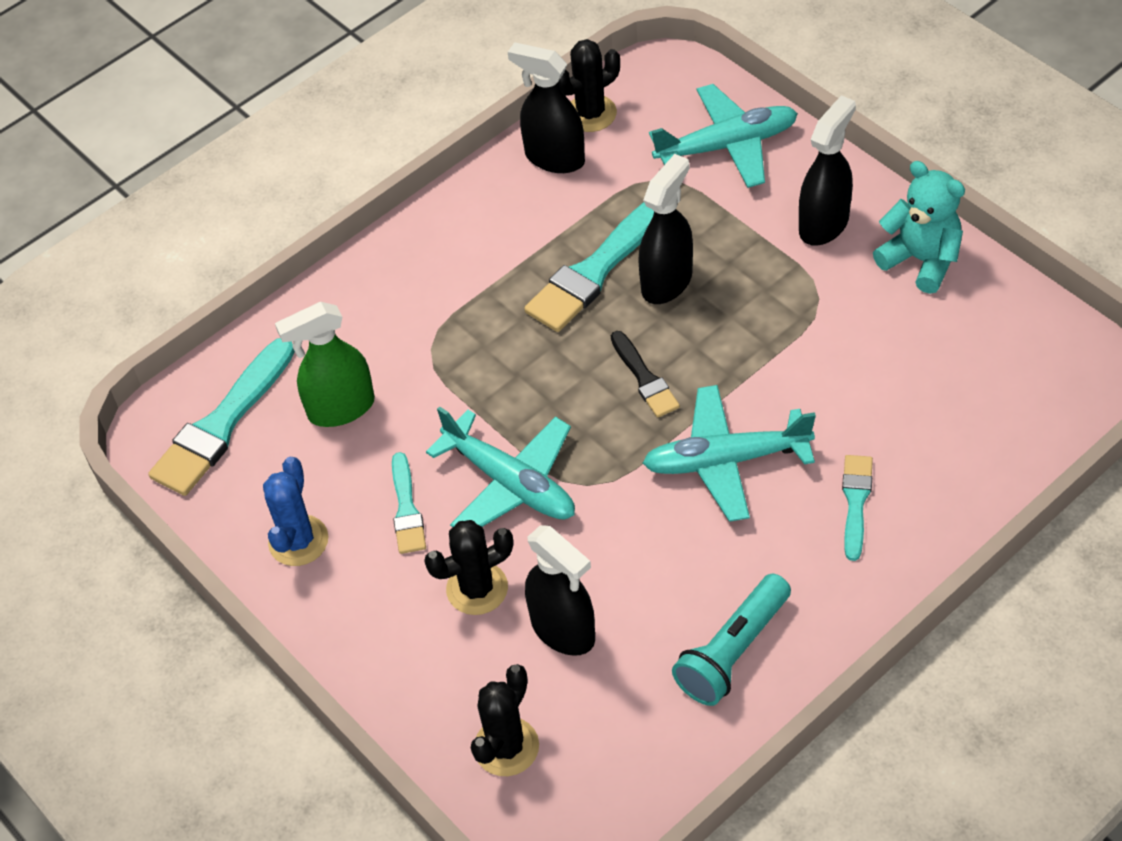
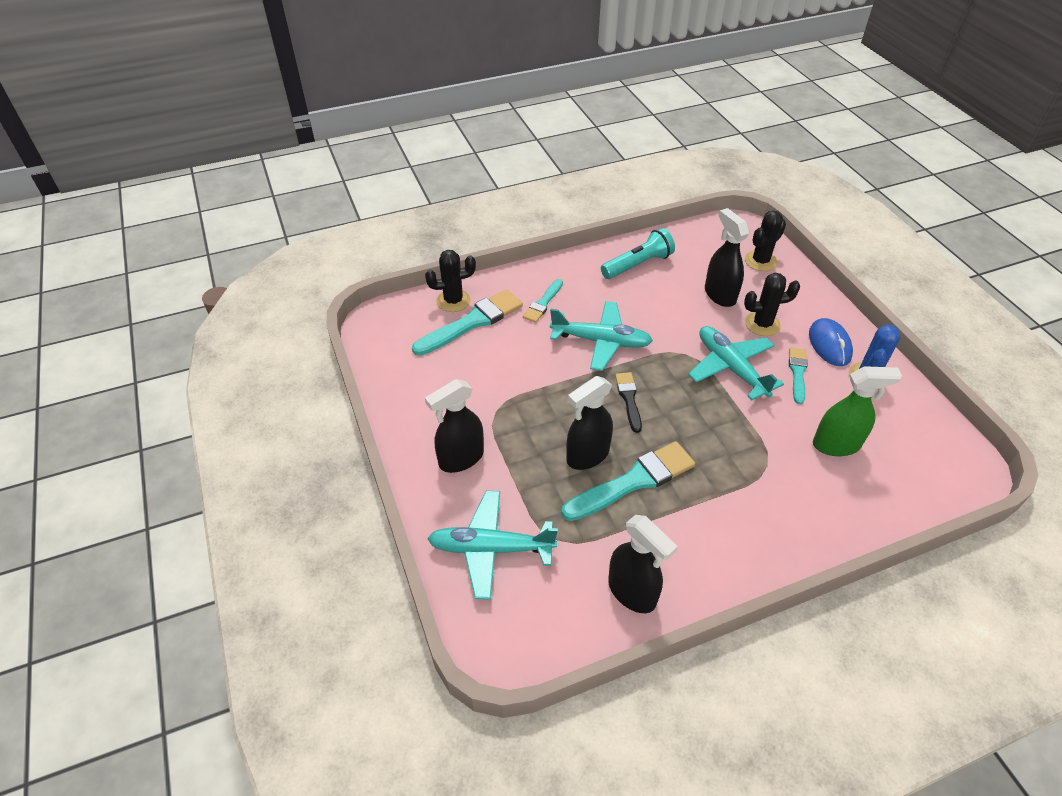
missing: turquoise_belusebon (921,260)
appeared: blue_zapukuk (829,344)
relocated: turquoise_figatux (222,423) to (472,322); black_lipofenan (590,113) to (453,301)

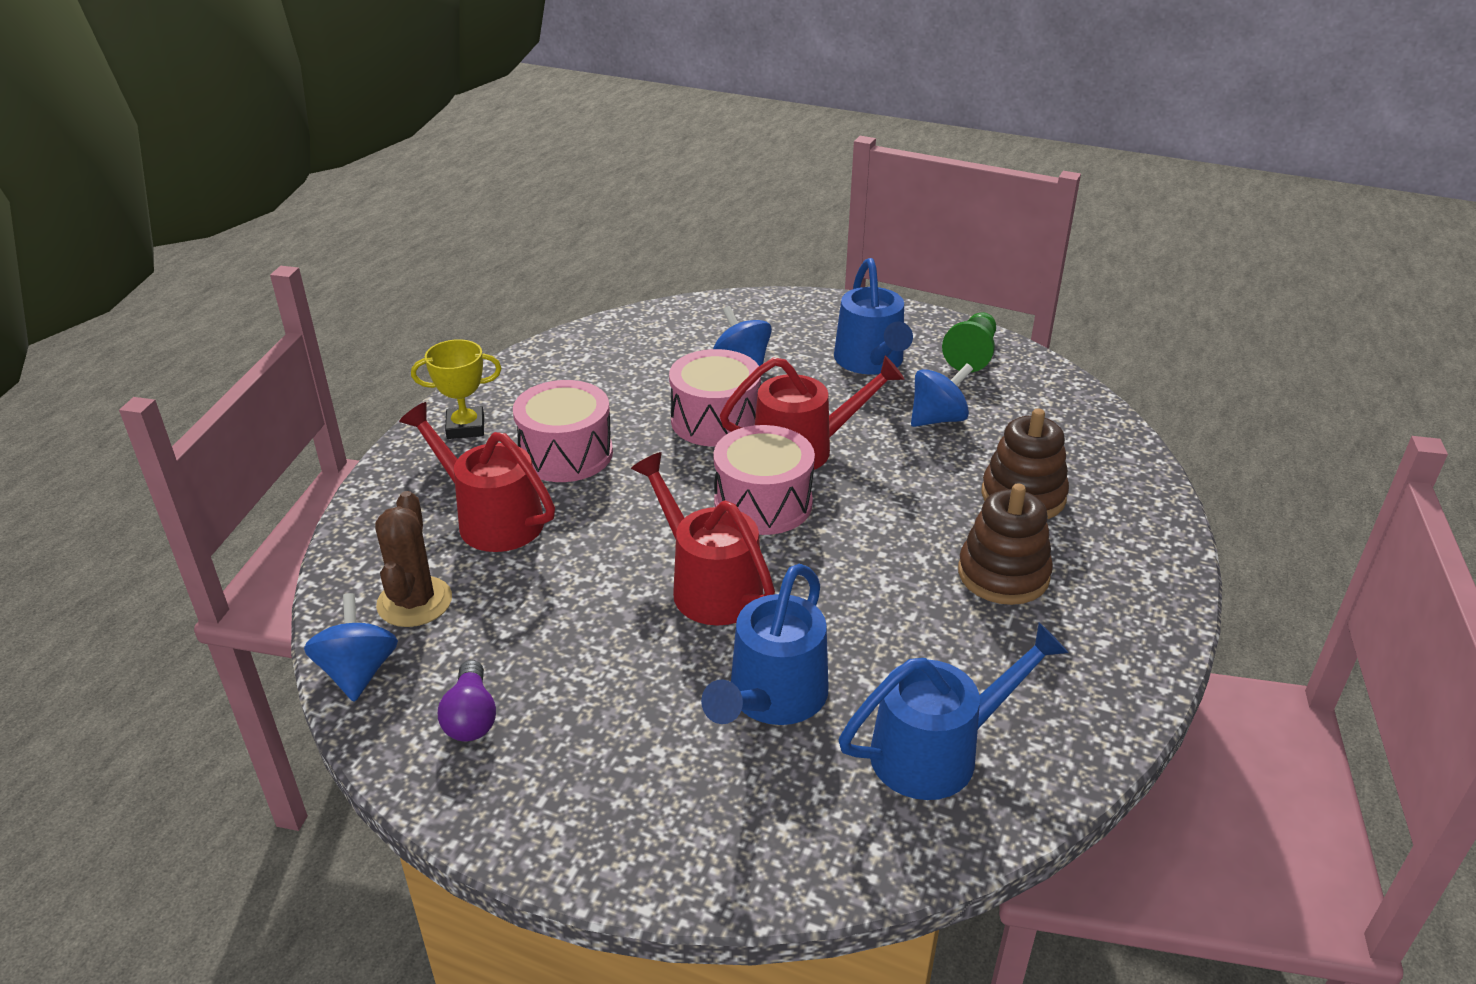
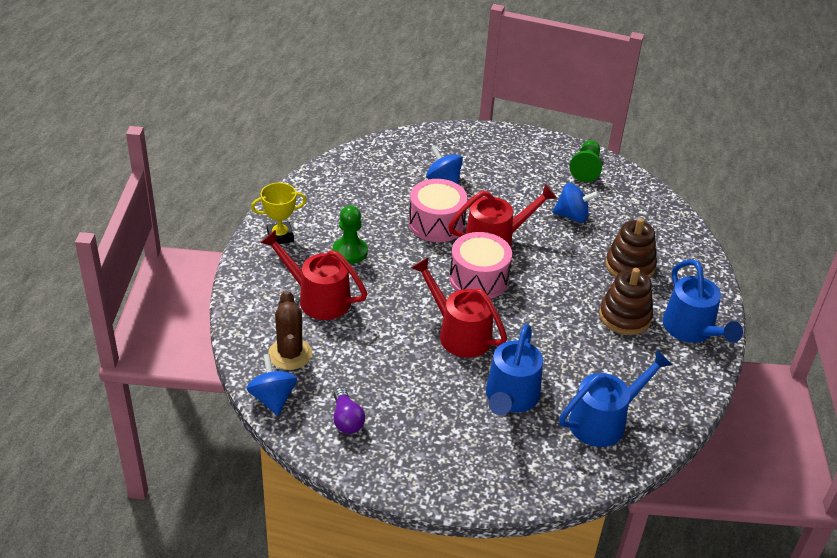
relocated: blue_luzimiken (871,362) to (692,330)
exchanged: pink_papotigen (566,454) to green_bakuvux (350,252)
spun: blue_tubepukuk (938,419) = (572,216) 45 degrees clockwise

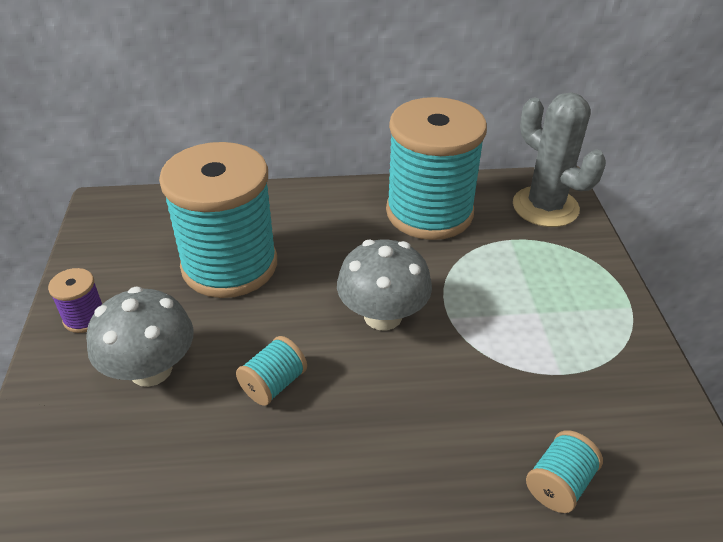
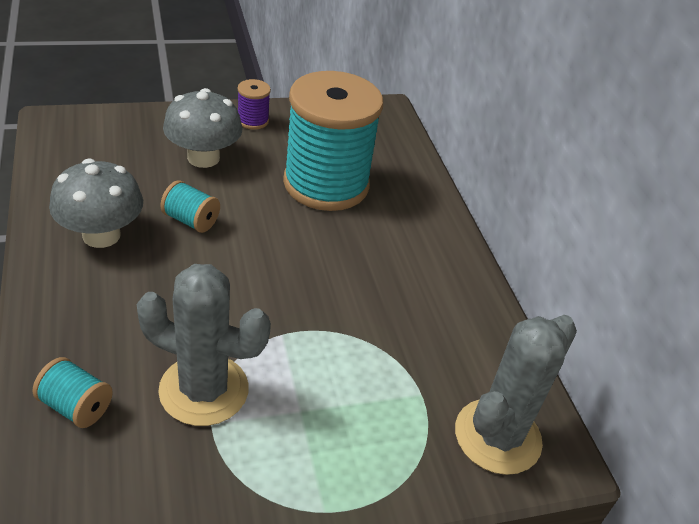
missing: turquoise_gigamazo (429,212)
appeared: grey_lipofenan (204,390)
relocated: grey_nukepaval (383,316) to (101,235)

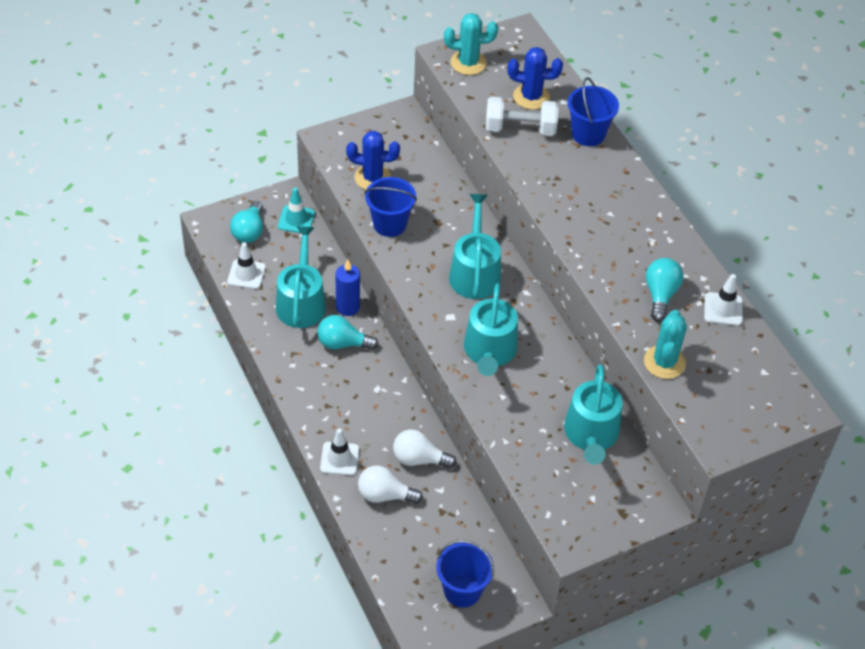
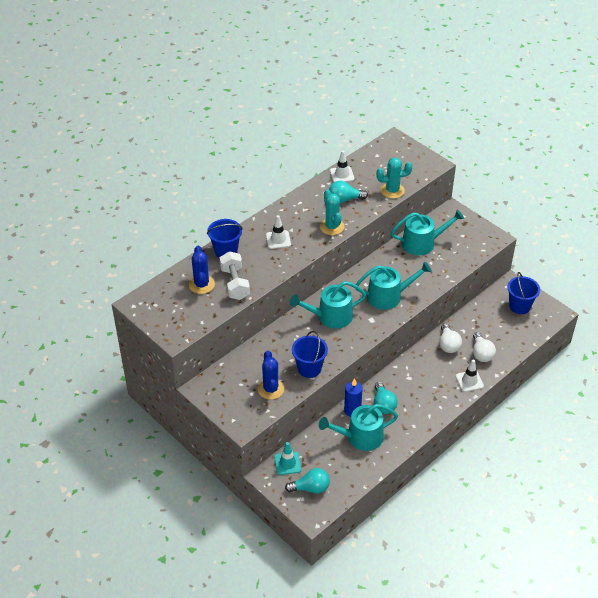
relocated: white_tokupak (246,274) to (278,240); turquoise_lipofenan (468,63) to (332,227)

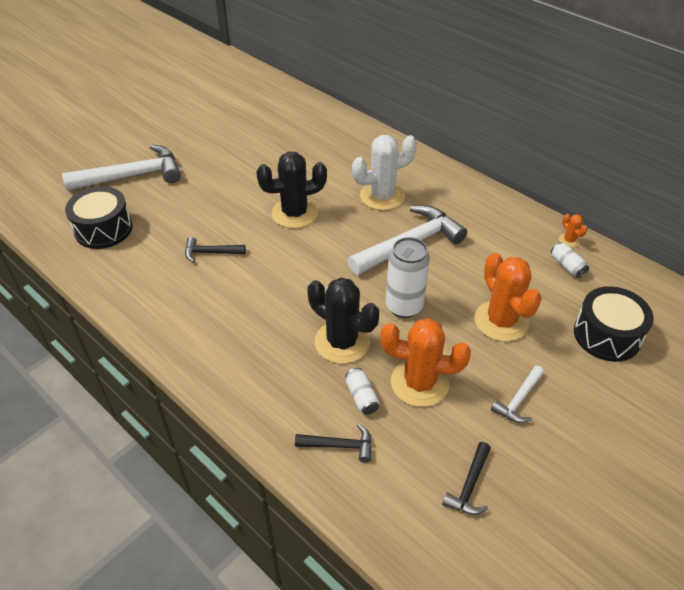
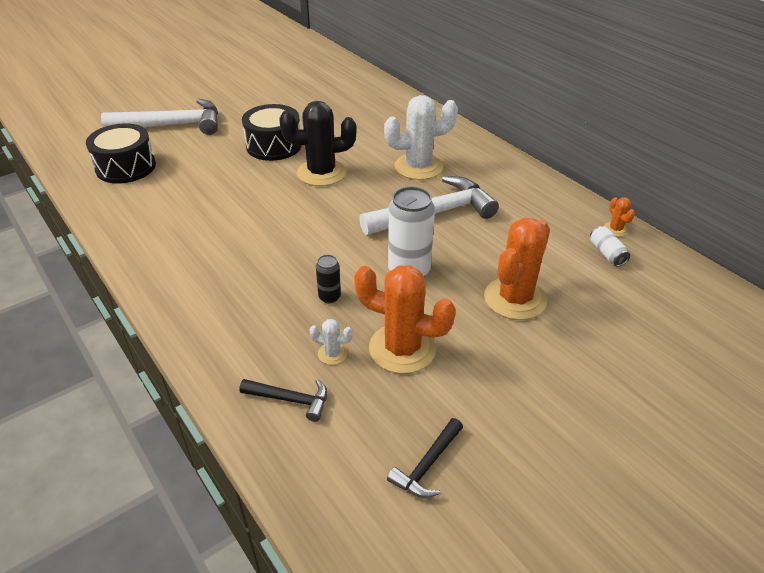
missing: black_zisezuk (210,253); white_zisezuk (518,400)
relocated: black_papotigen (607,335) to (274,146)
exchanged: black_lipofenan (342,342) to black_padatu (329,297); white_padatu (361,397) to white_lipofenan (332,354)
spun: orange_lipofenan (501,321) = (515,298) 45 degrees clockwise

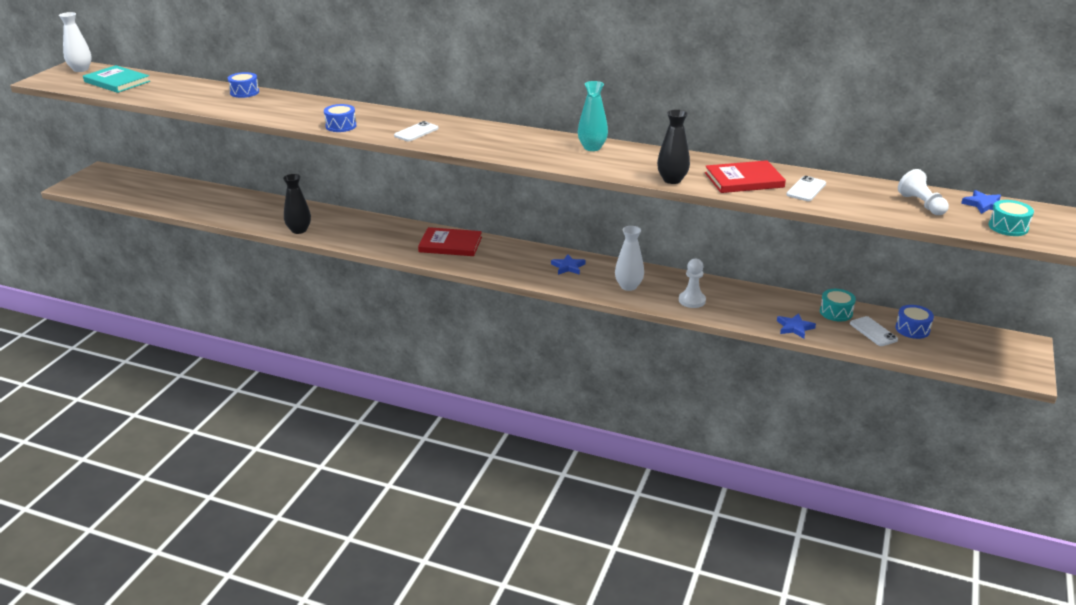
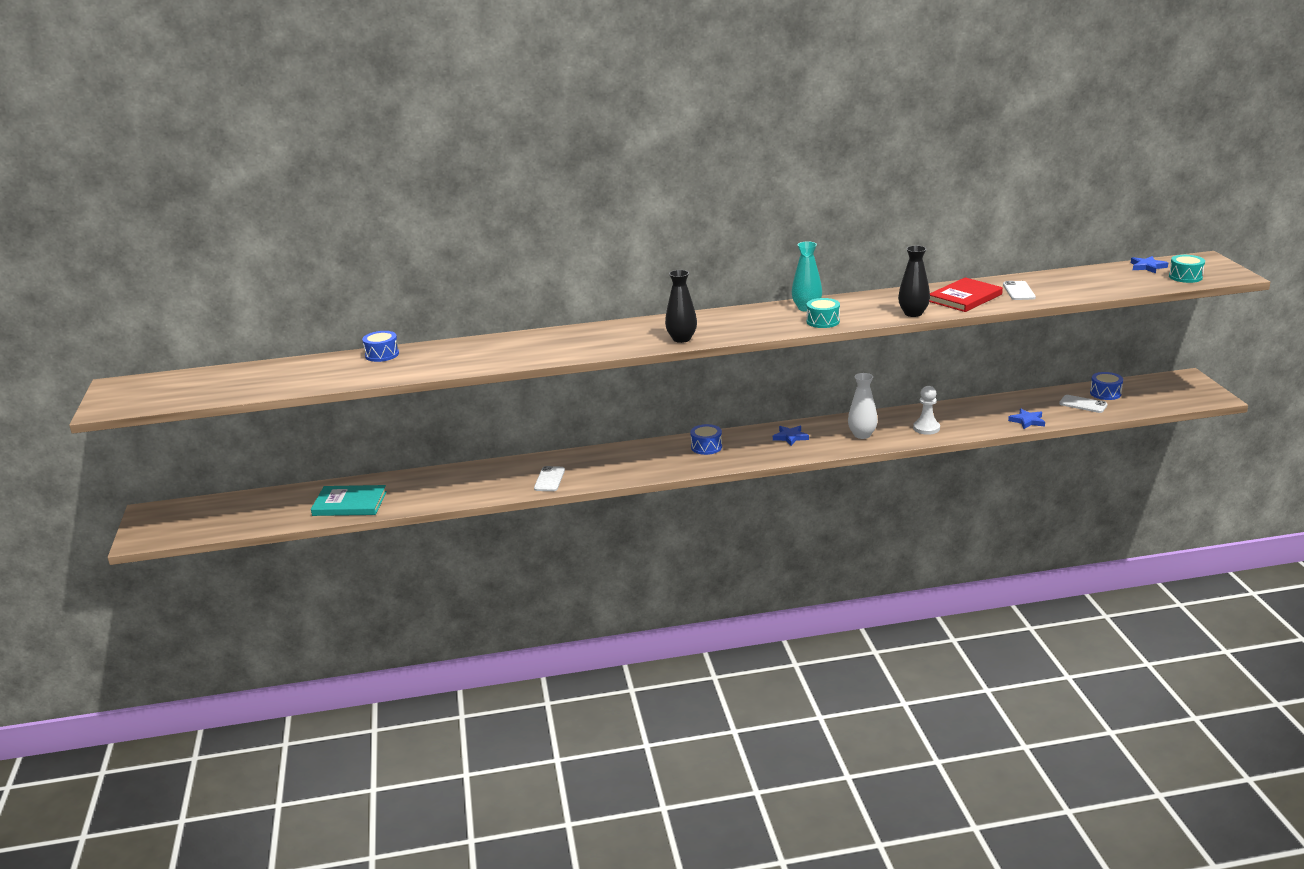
missing: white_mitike (81,69); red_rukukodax (450,244); white_bakuvux (921,204)
relocated: turquoise_rukukodax (117,82) to (349,503); black_mitike (299,230) to (681,339); blue_papotigen (341,126) to (706,447); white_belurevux (416,132) to (549,479); turquoise_papotigen (836,312) to (823,321)

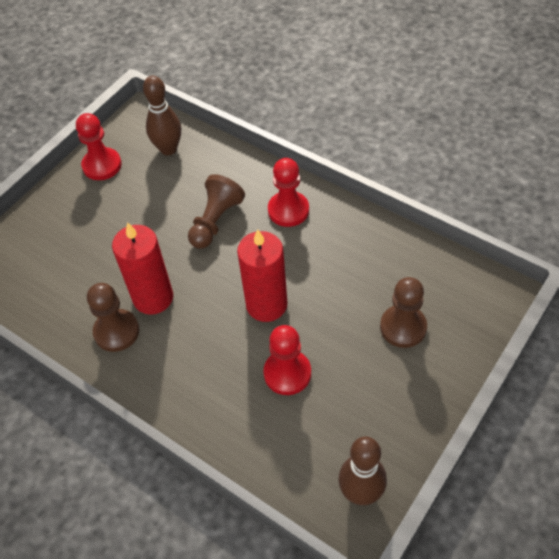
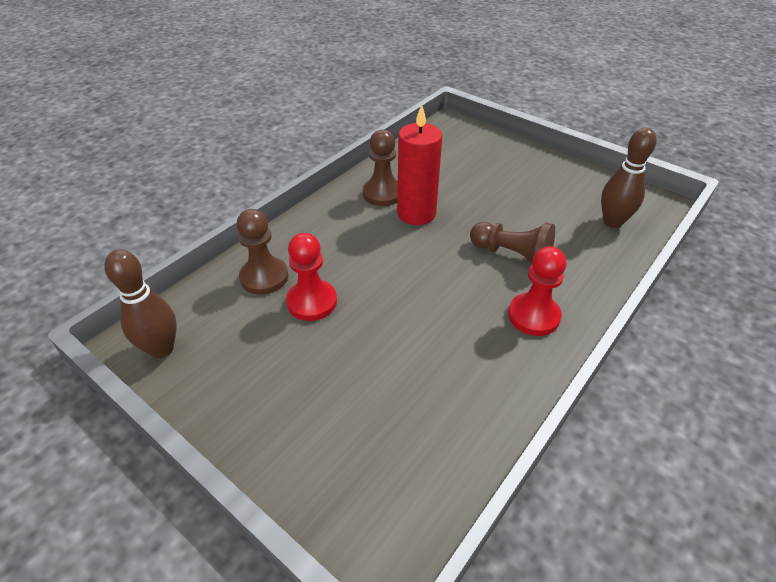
missing: red_bakuvux (102,165); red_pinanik (266,305)
relocated: brown_bakuvux (403,327) to (264,277)

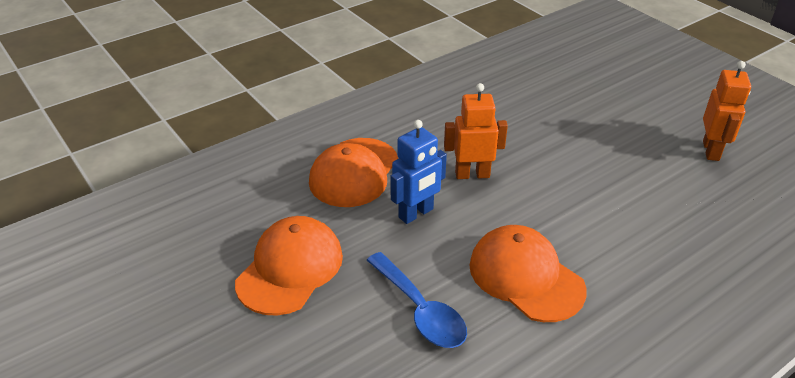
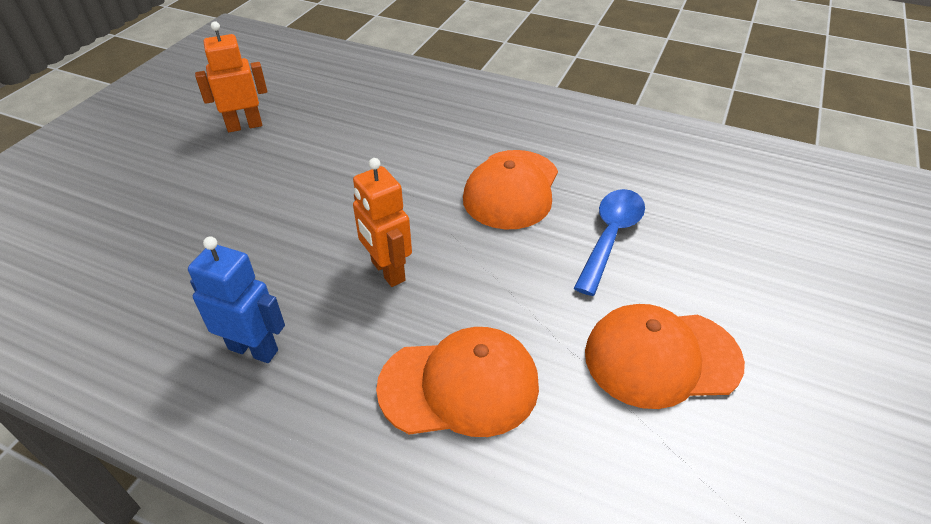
relocated: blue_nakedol (416,213) to (253,349)

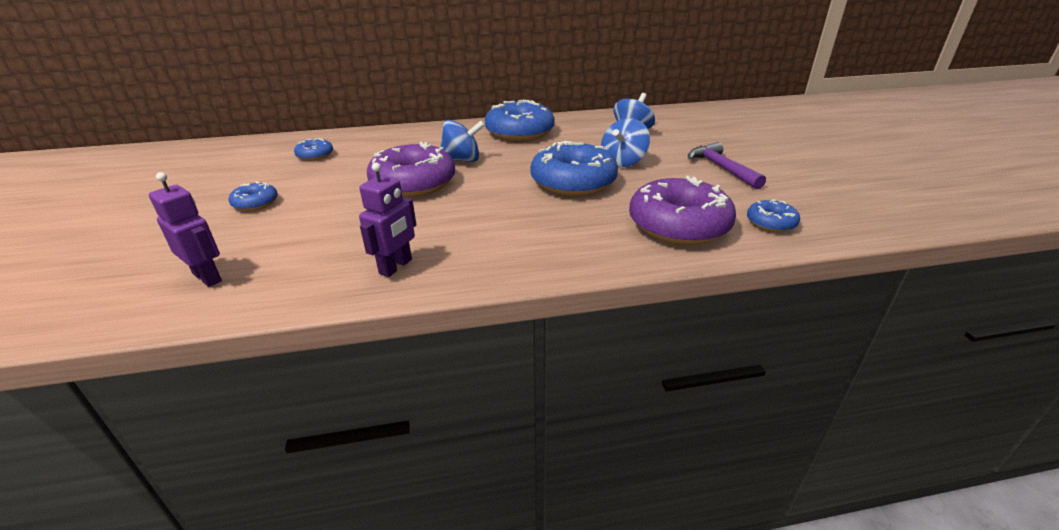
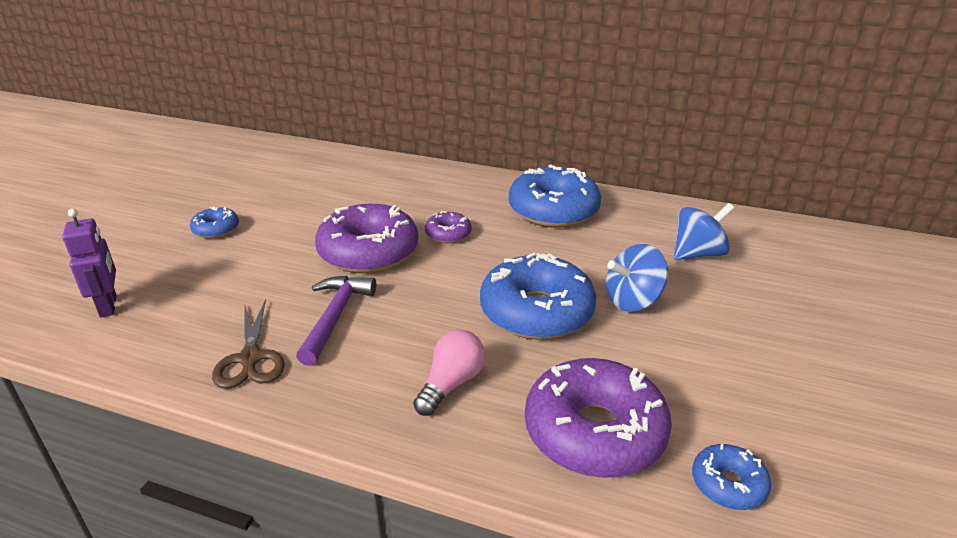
missing: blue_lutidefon (315,155)
appeared: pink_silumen (451,384)
relocated: purple_zisezuk (721,168) to (335,317)
exchanged: purple_nakedol (396,267) to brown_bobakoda (250,359); blue_tubepukuk (462,160) to purple_lutidefon (448,234)

